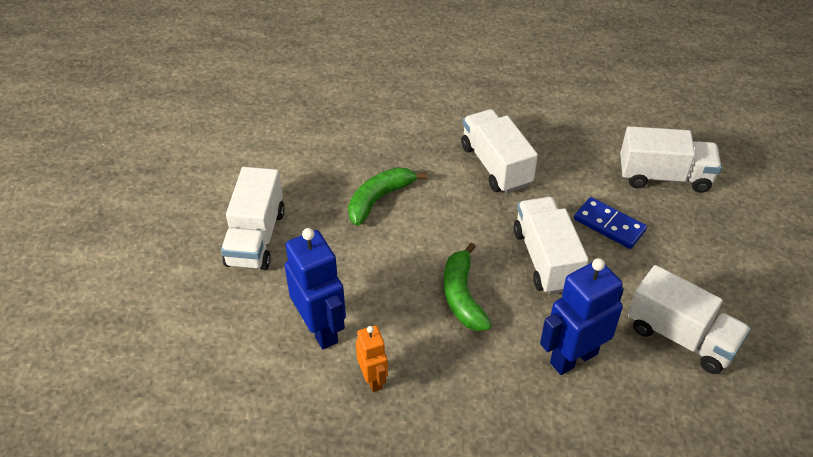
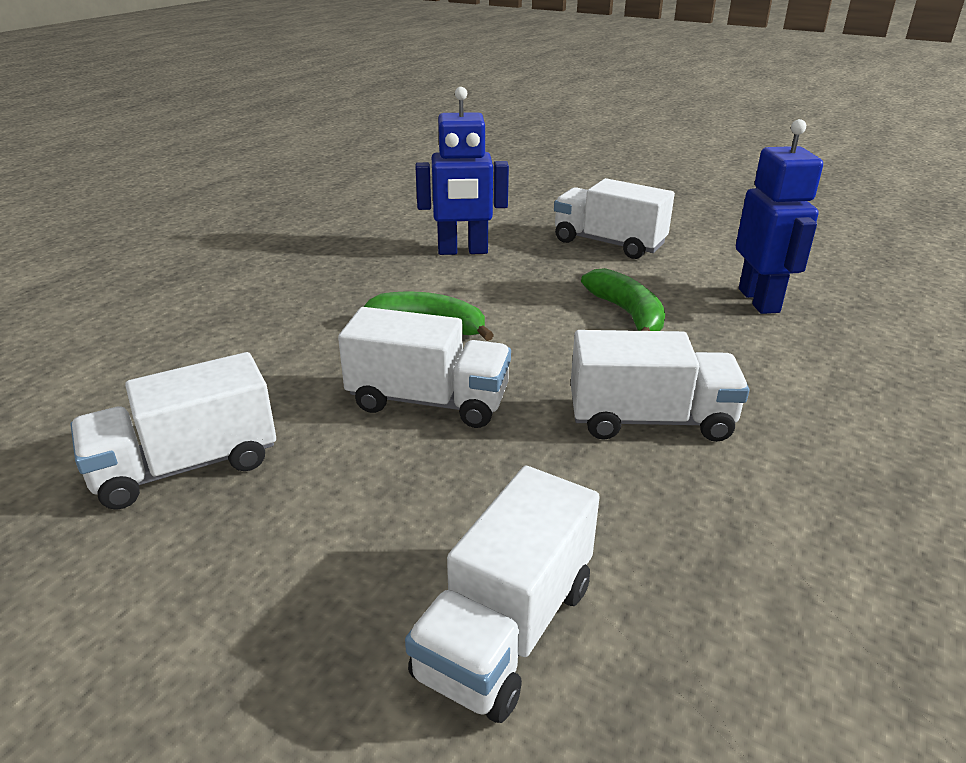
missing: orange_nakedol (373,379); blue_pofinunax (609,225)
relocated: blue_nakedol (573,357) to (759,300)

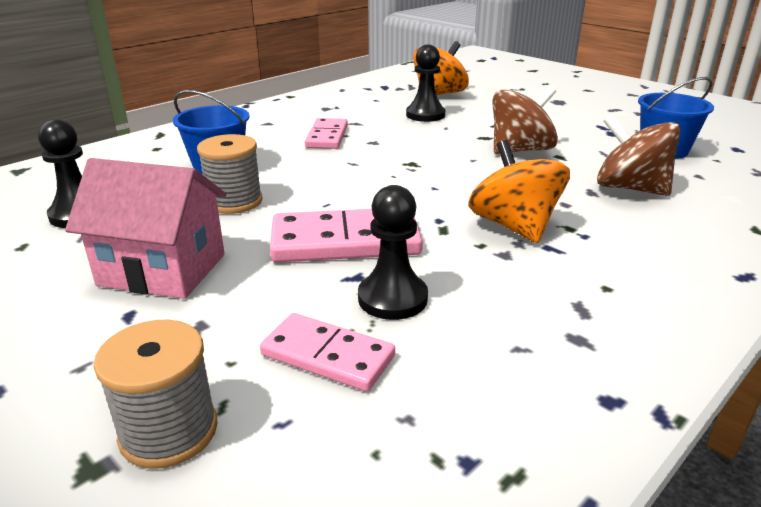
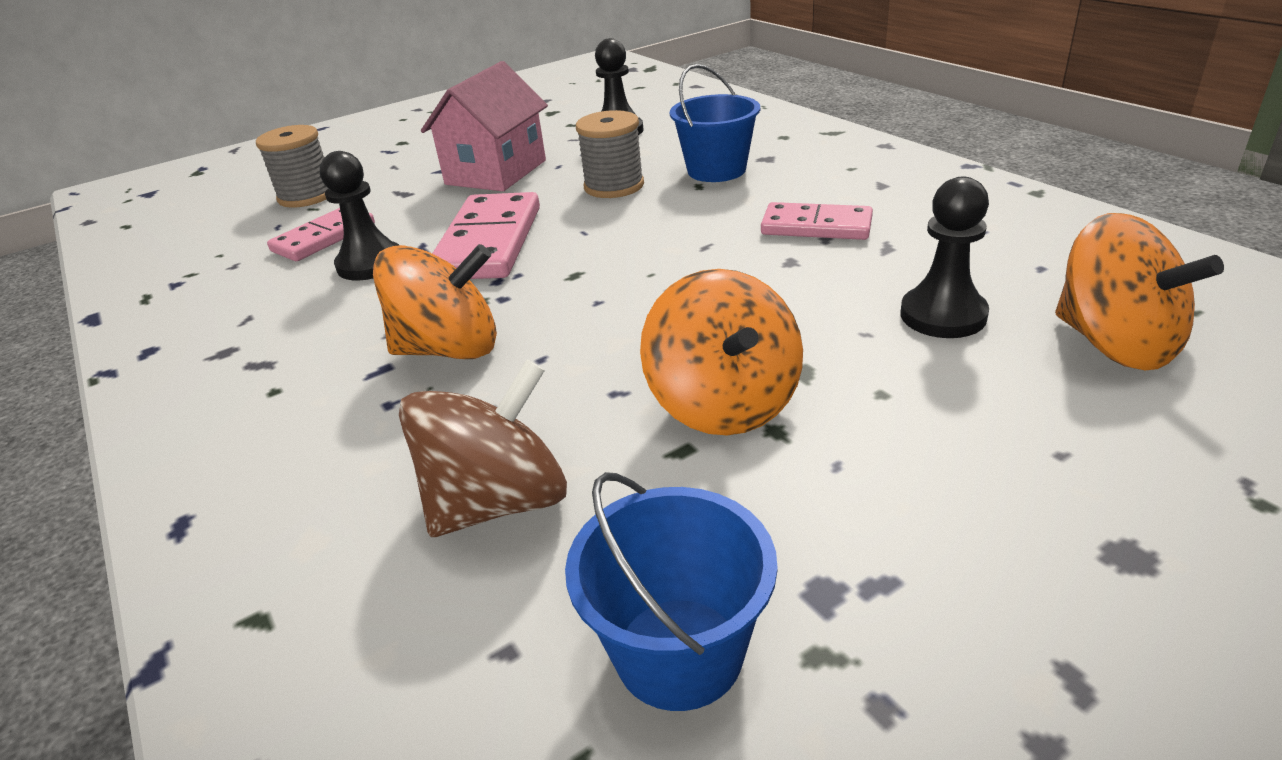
colour: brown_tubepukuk (520,150) to orange_tubepukuk (724,403)

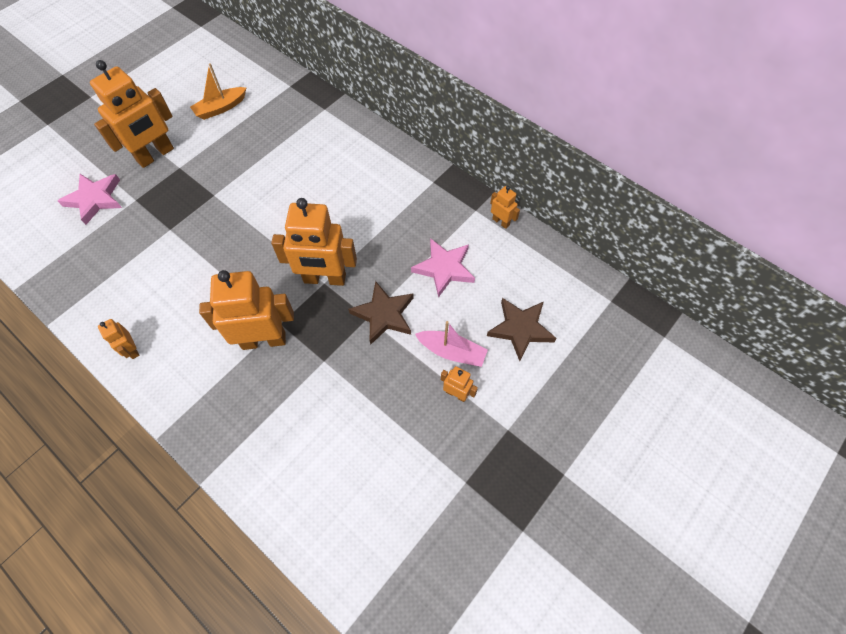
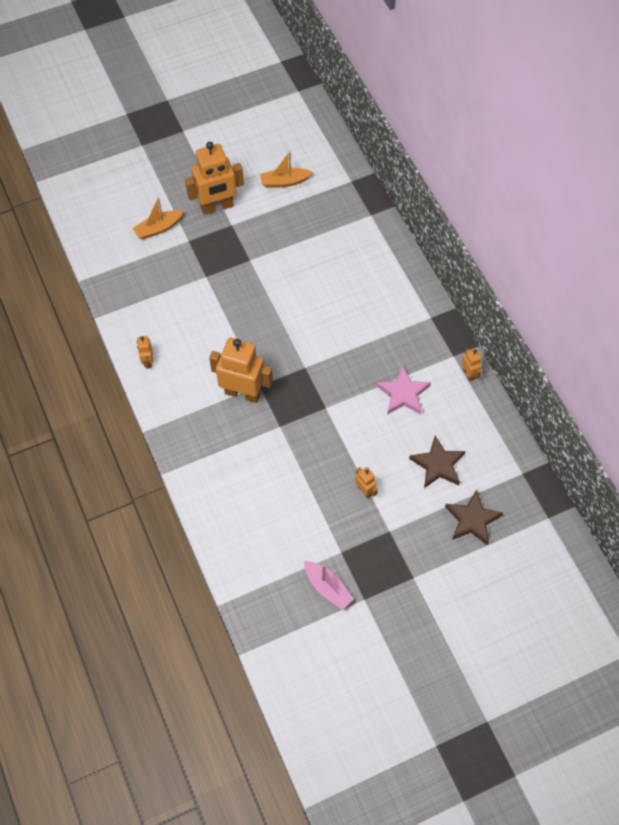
missing: orange_nakedol (324,279)
relocated: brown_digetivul (384,315) to (472,520); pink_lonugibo (452,352) to (327,588)
exchanged: pink_digetivul (95,199) to orange_lonugibo (158,228)

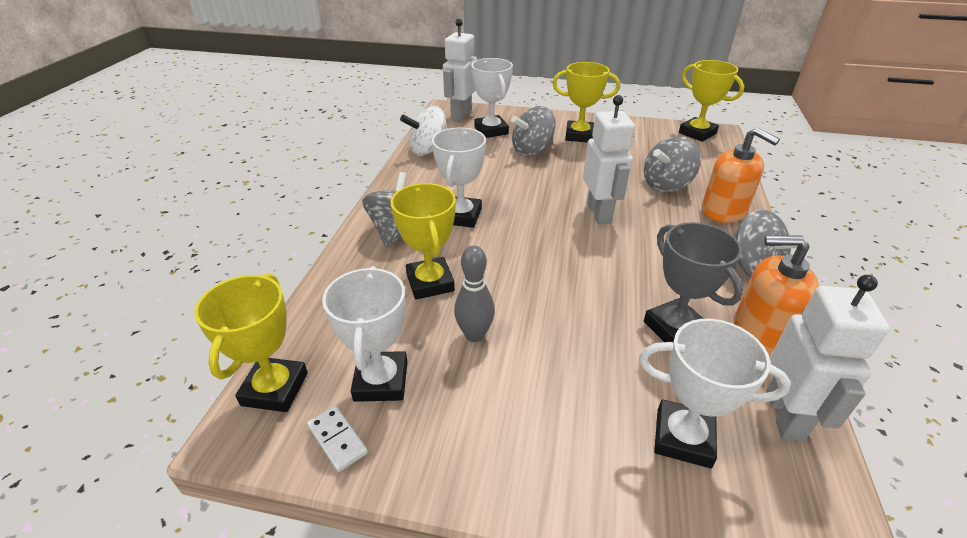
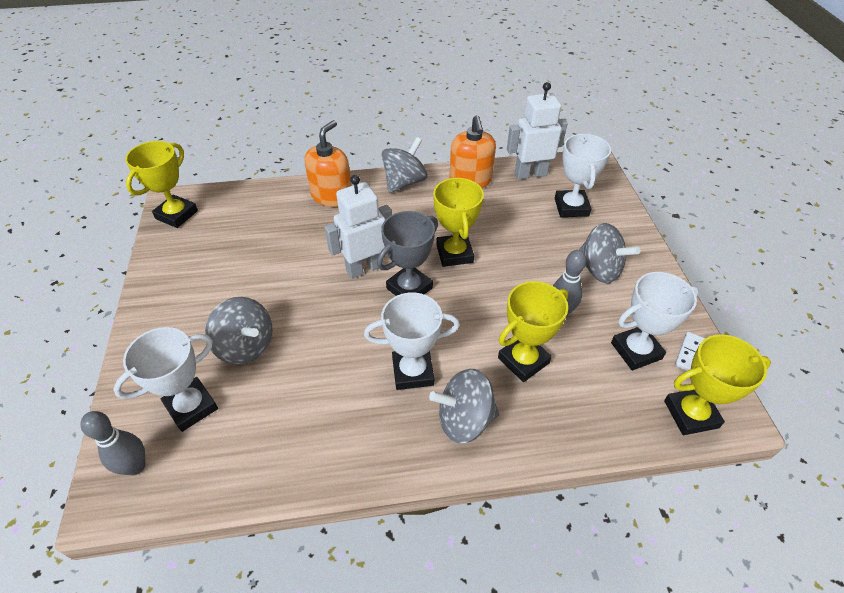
missing: white_tubepukuk (429,150)
relocated: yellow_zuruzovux (579,135) to (454,253); grey_tubepukuk (666,185) to (599,269); grey_zuruzovux (674,328) to (409,288)
exchanged: white_nakedol (461,115) to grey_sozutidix (135,466)

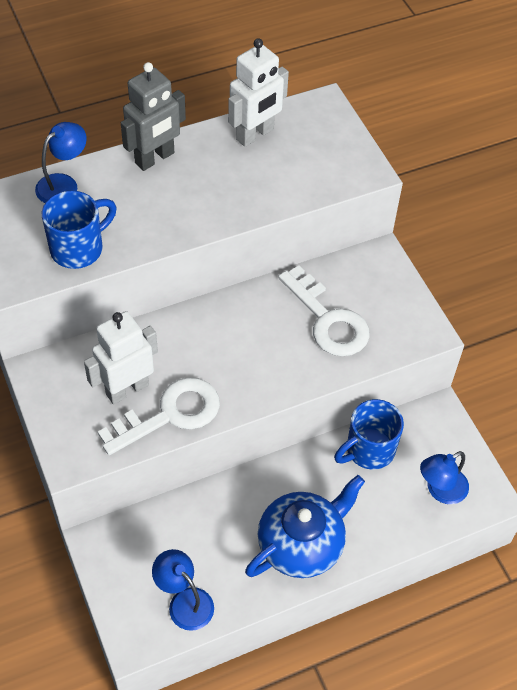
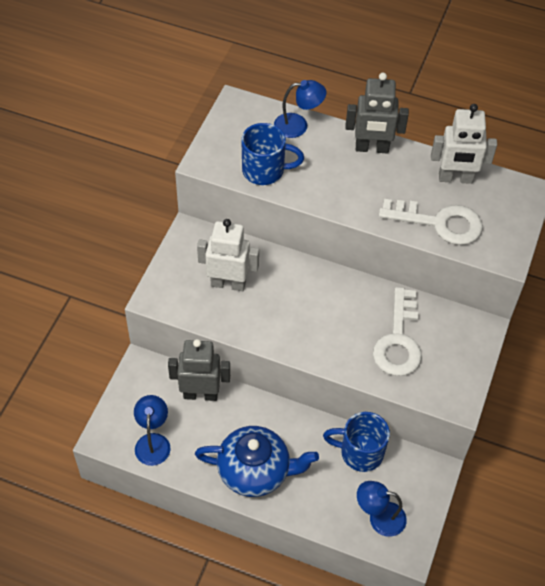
appeared: grey_nakedol (200,394)
relocated: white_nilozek (170,414) to (439,223)

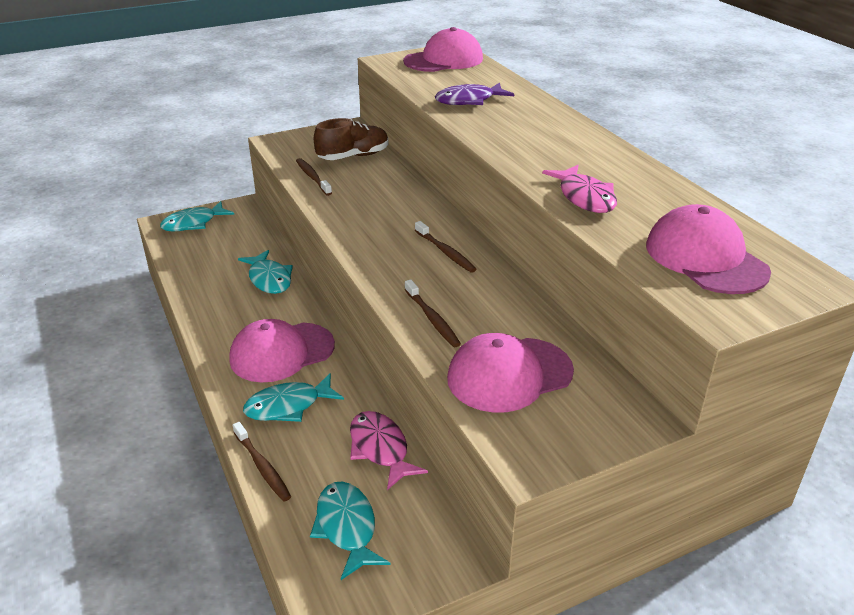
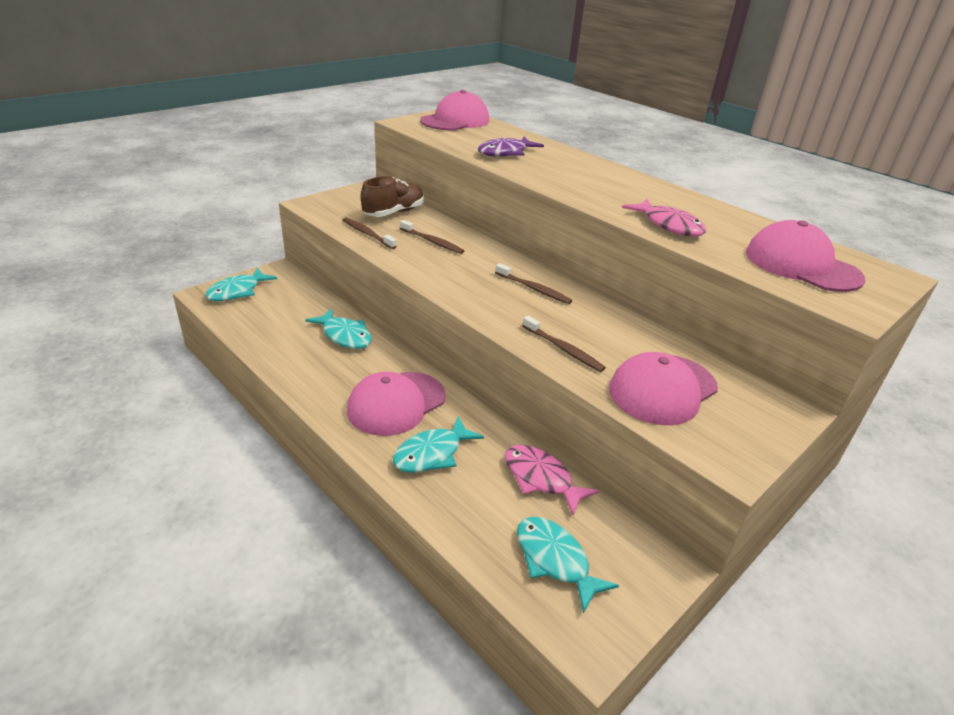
relocated: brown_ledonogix (262,466) to (432,241)

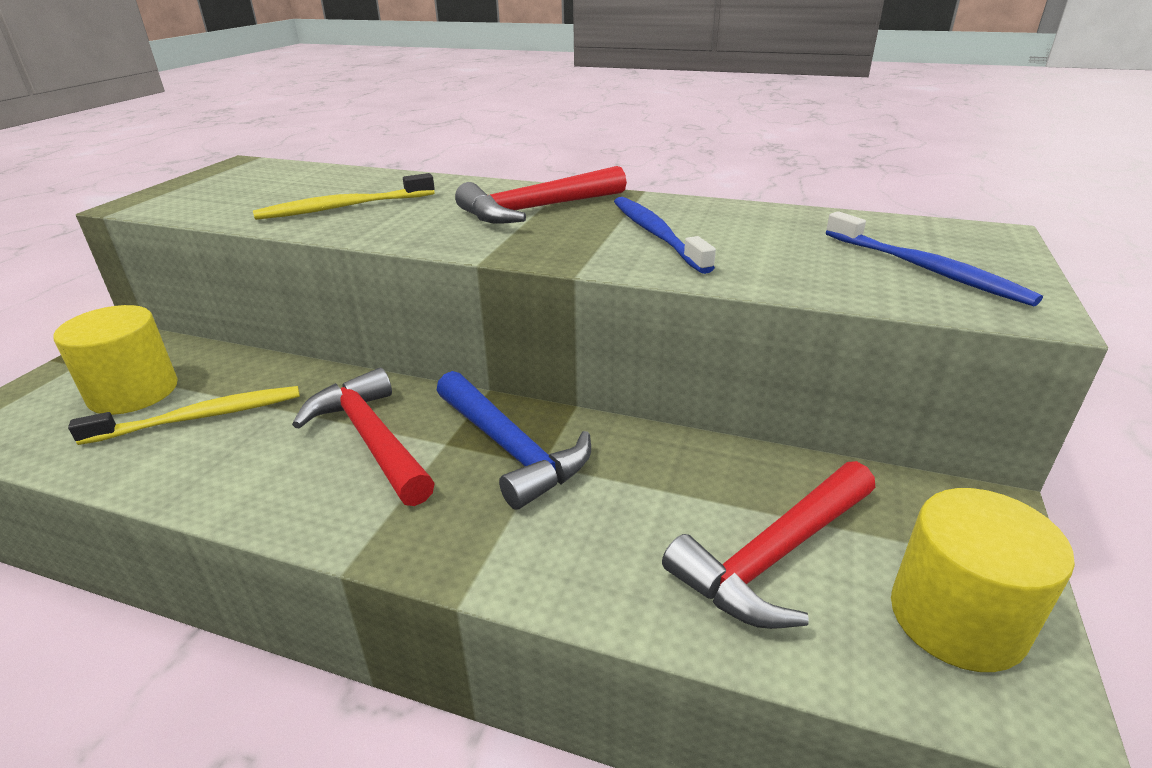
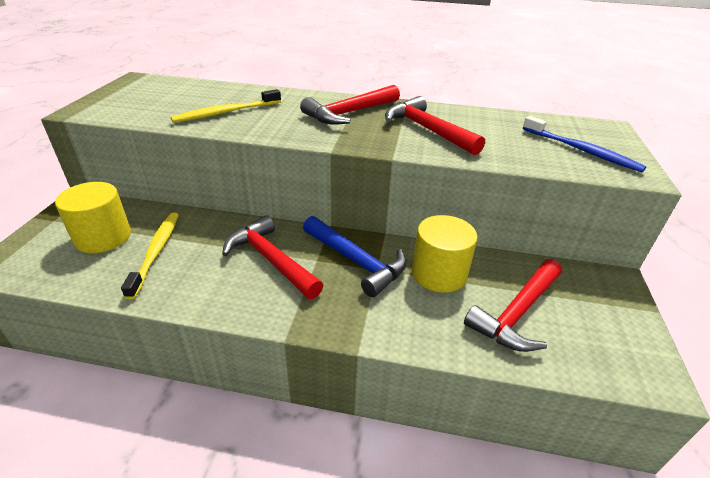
relocated: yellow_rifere (956,618) to (439,273)
exchanged: blue_ledonogix (656,234) to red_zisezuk (427,130)
spun: yellow_ledonogix (201,417) = (156,252) 60 degrees counterclockwise

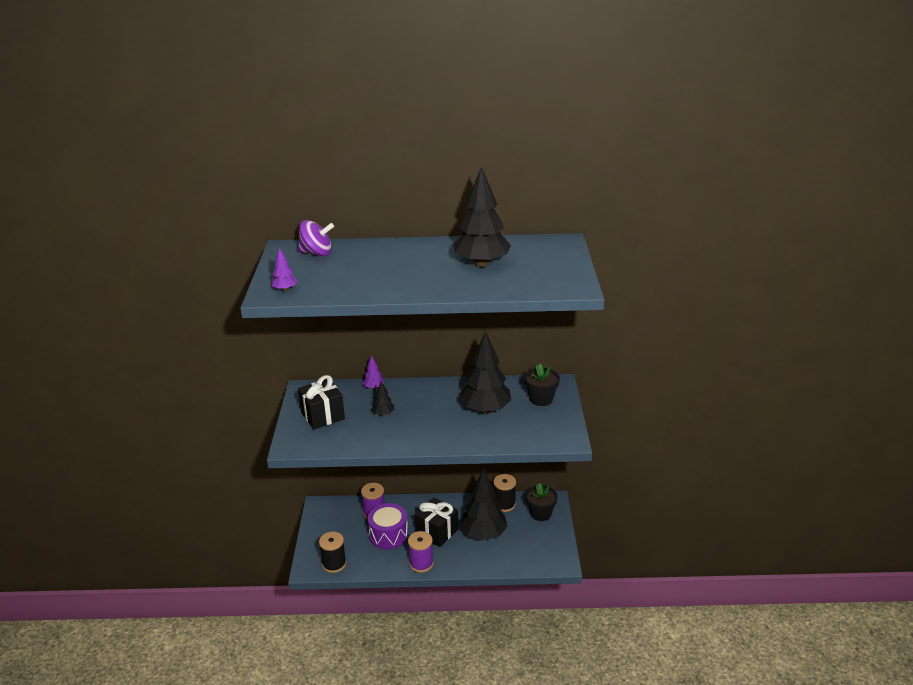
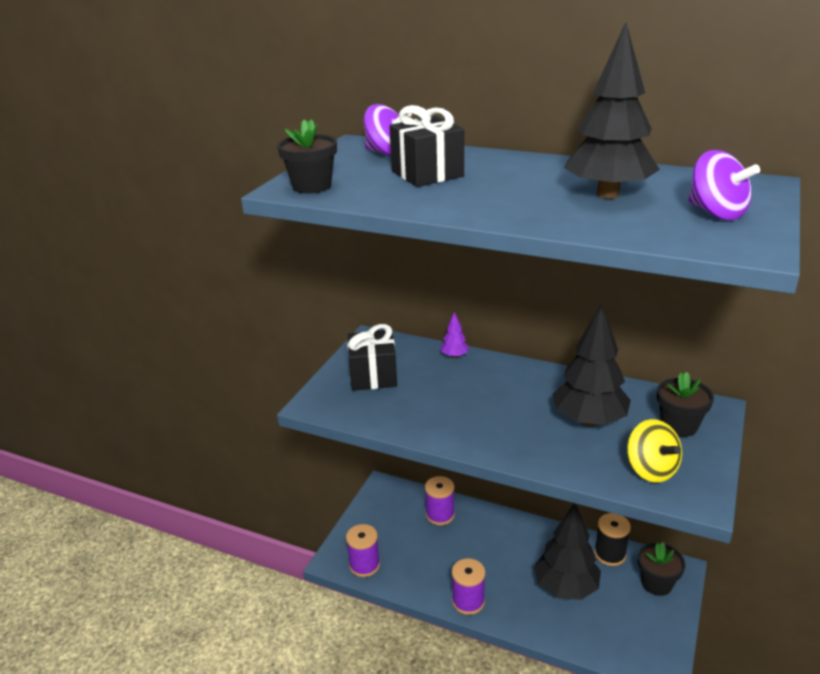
missing: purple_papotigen (388,535); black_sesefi (383,414)
appeared: yellow_tubepukuk (651,469); purple_tubepukuk (716,213)
relocated: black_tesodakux (437,531) to (427,174)
exchanged: purple_sesefi (285,290) to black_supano (312,186)
colour: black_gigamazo (334,564) to purple_gigamazo (364,565)

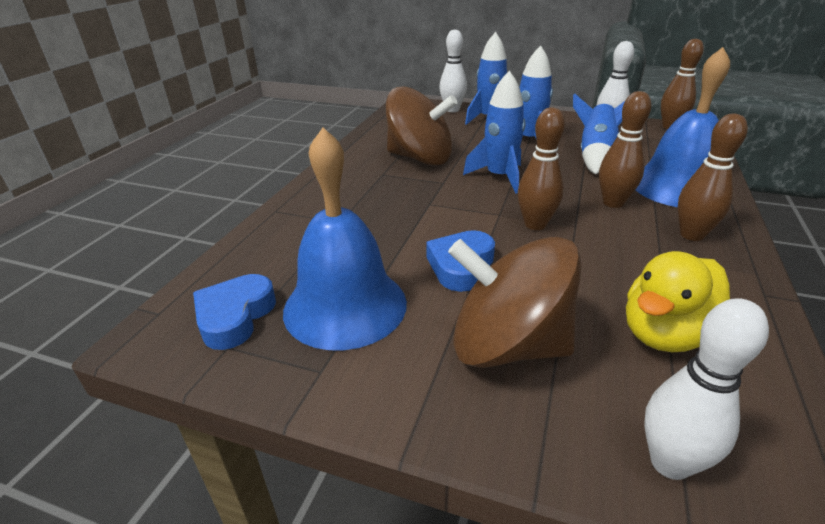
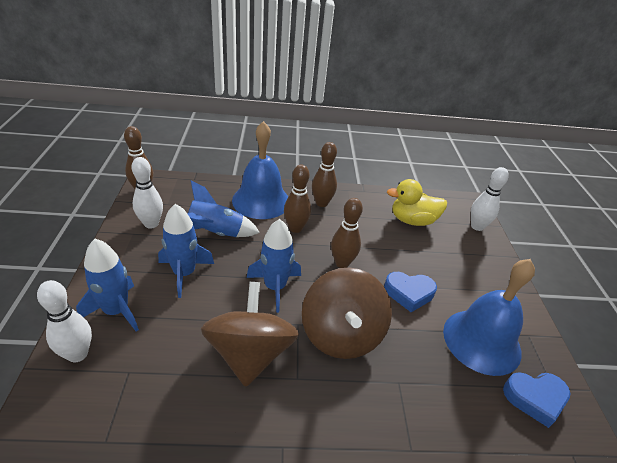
relocated: brown_tubepukuk (507,345) to (341,334)
spun: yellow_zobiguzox (666,334) = (412,220) 150 degrees clockwise

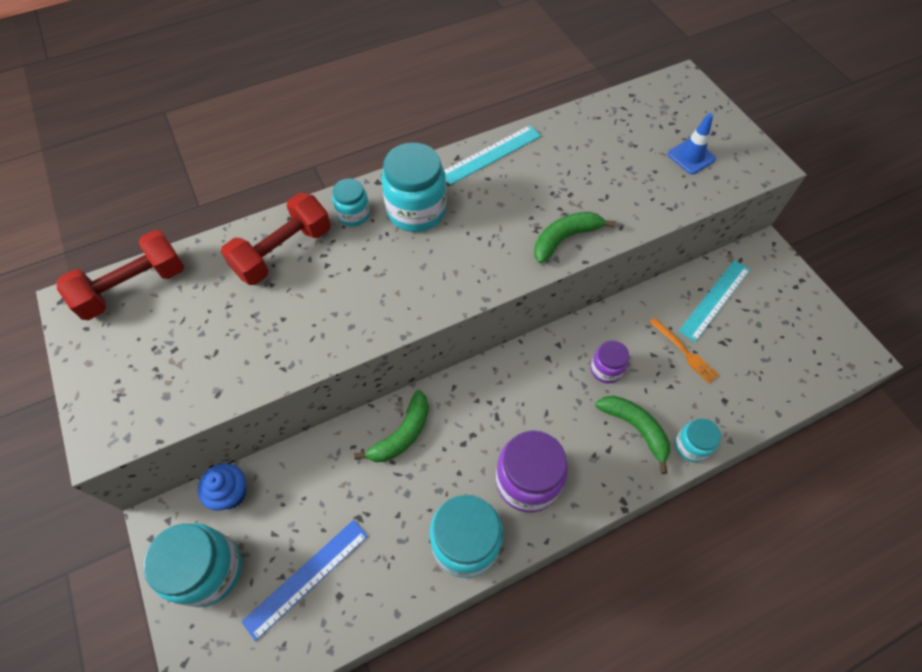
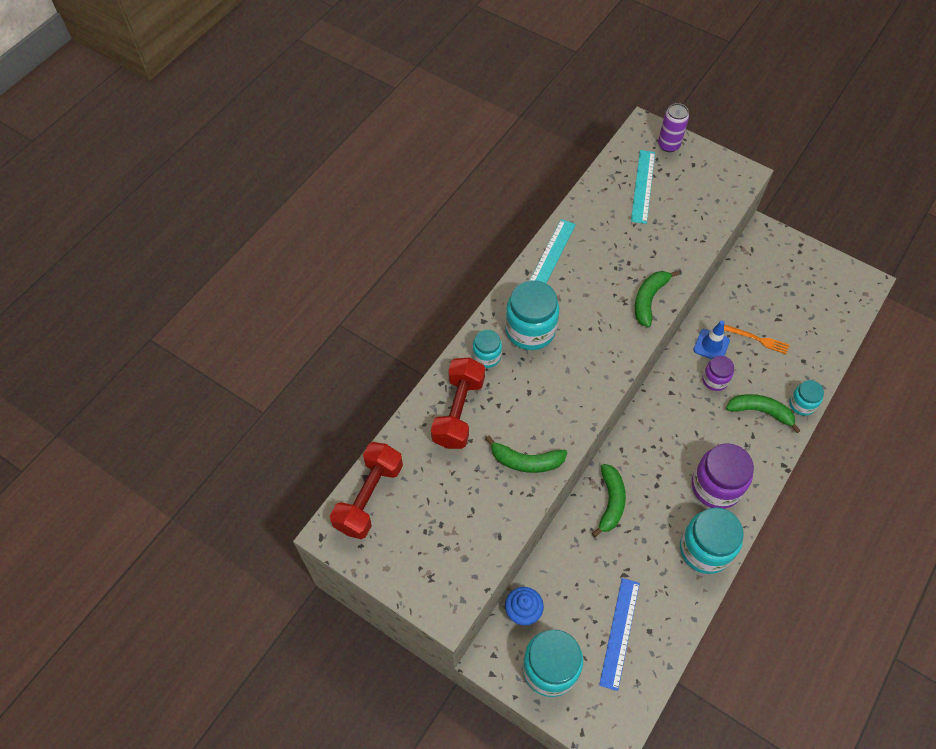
appeared: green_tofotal (526,461); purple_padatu (668,145)
relocated: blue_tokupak (691,156) to (711,345); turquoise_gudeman (715,299) to (643,186)

